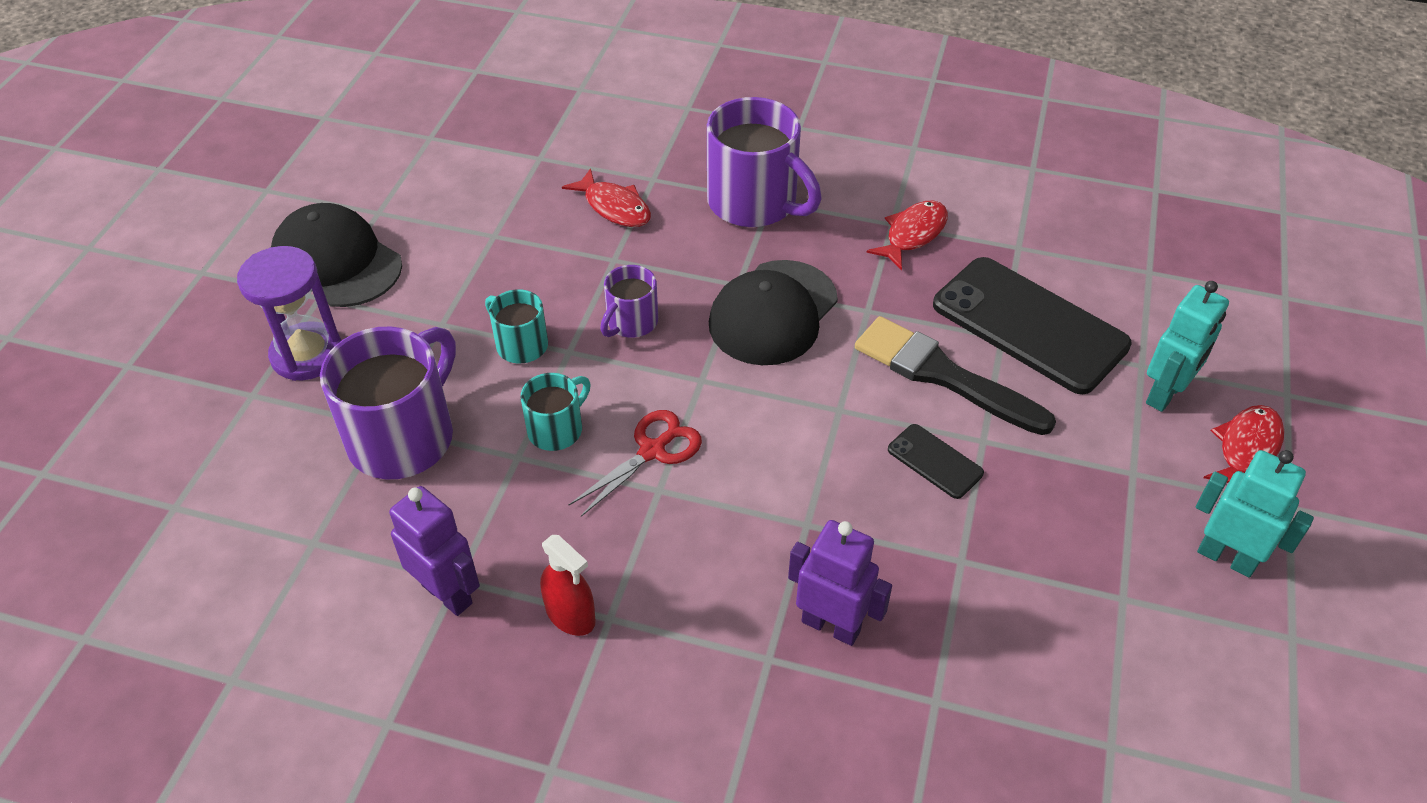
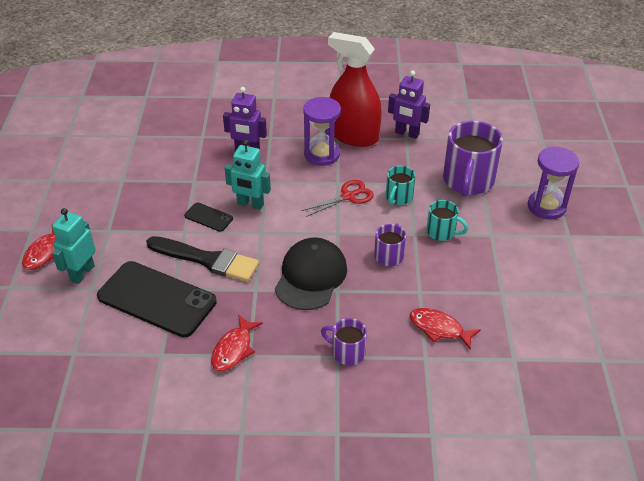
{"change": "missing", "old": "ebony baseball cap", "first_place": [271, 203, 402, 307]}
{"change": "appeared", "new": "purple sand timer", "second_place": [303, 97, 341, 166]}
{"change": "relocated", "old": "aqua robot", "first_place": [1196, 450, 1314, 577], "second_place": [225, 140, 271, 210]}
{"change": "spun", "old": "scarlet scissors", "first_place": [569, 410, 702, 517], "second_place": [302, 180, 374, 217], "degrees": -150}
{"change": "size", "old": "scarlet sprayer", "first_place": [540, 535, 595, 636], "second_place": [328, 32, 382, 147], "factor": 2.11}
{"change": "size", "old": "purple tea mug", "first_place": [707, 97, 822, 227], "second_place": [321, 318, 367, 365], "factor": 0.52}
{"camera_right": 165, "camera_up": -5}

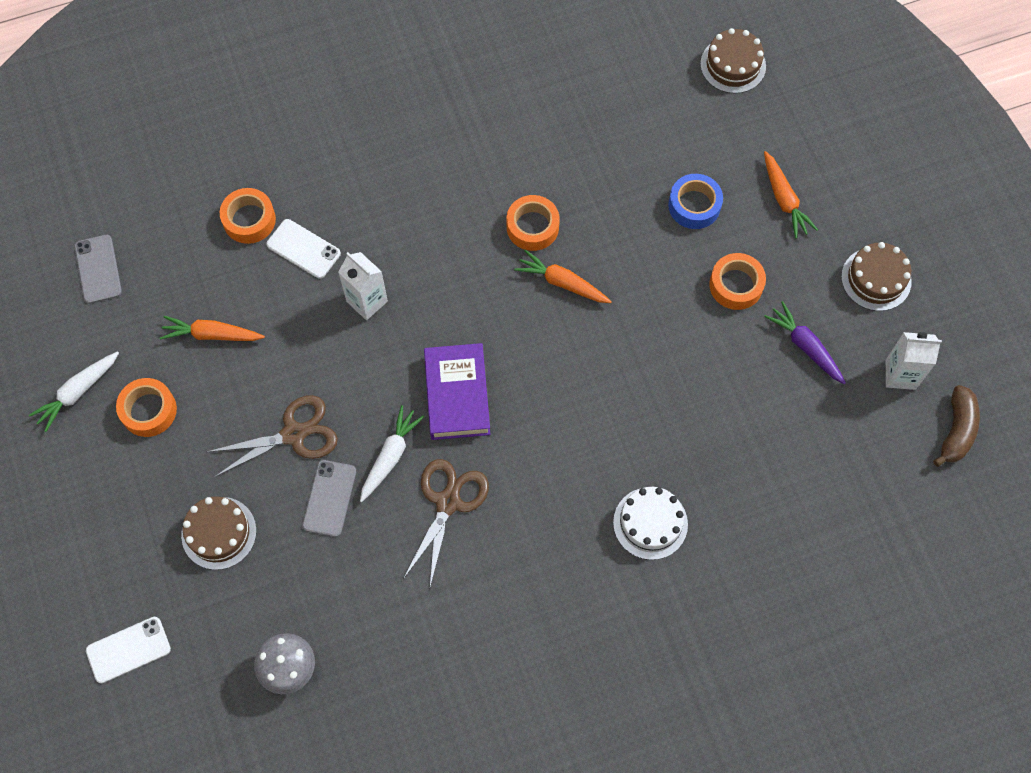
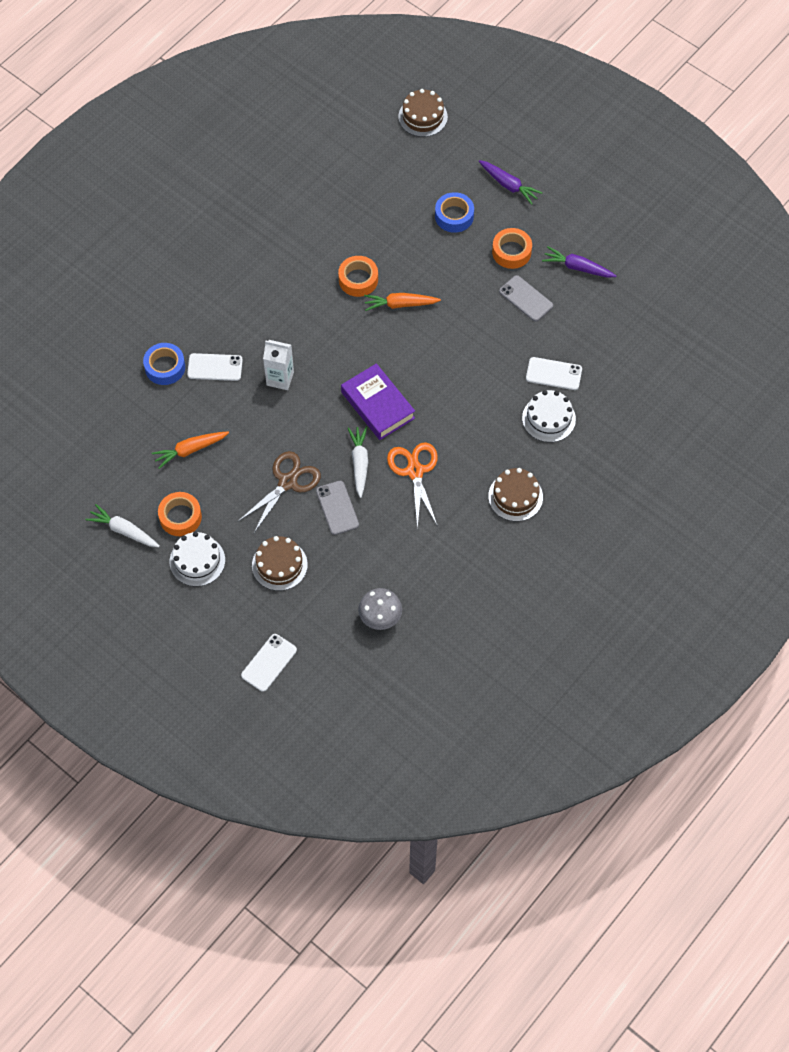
{"change": "missing", "old": "snow-white milk carton", "first_place": [886, 332, 942, 390]}
{"change": "missing", "old": "russet toy banana", "first_place": [933, 385, 980, 467]}
{"change": "appeared", "new": "snow-white gateau", "second_place": [170, 532, 225, 587]}
{"change": "appeared", "new": "snow-white phone", "second_place": [526, 357, 582, 390]}
{"change": "relocated", "old": "grey phone", "first_place": [74, 235, 122, 304], "second_place": [499, 275, 553, 322]}
{"change": "relocated", "old": "russet gateau", "first_place": [841, 242, 912, 311], "second_place": [488, 468, 543, 522]}
{"change": "colour", "old": "orange-coloured tape", "new": "royal blue tape", "first_place": [220, 188, 276, 244], "second_place": [143, 343, 185, 385]}
{"change": "colour", "old": "russet scissors", "new": "orange-coloured scissors", "first_place": [403, 459, 489, 587], "second_place": [387, 442, 438, 529]}
{"change": "colour", "old": "orange-coloured carrot", "new": "purple carrot", "first_place": [764, 151, 818, 238], "second_place": [479, 160, 542, 205]}
{"change": "spun", "old": "snow-white carrot", "first_place": [29, 351, 119, 432], "second_place": [85, 504, 160, 547], "degrees": 105}
{"camera_right": -30, "camera_up": -5}

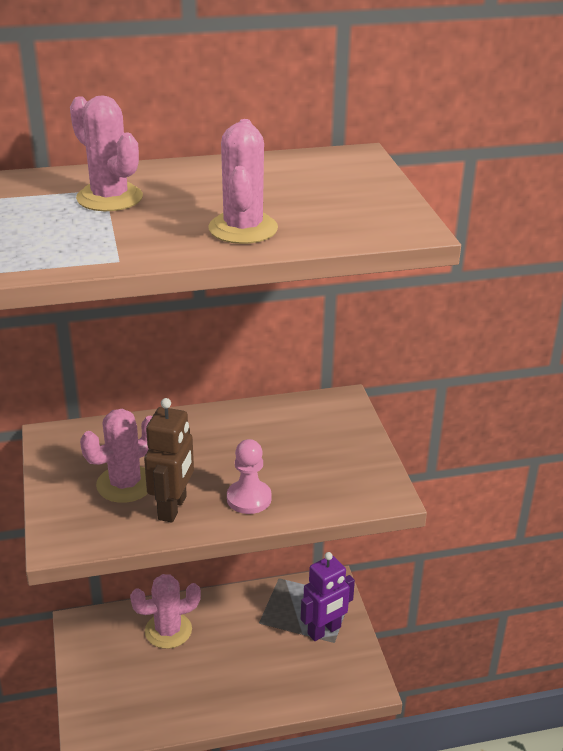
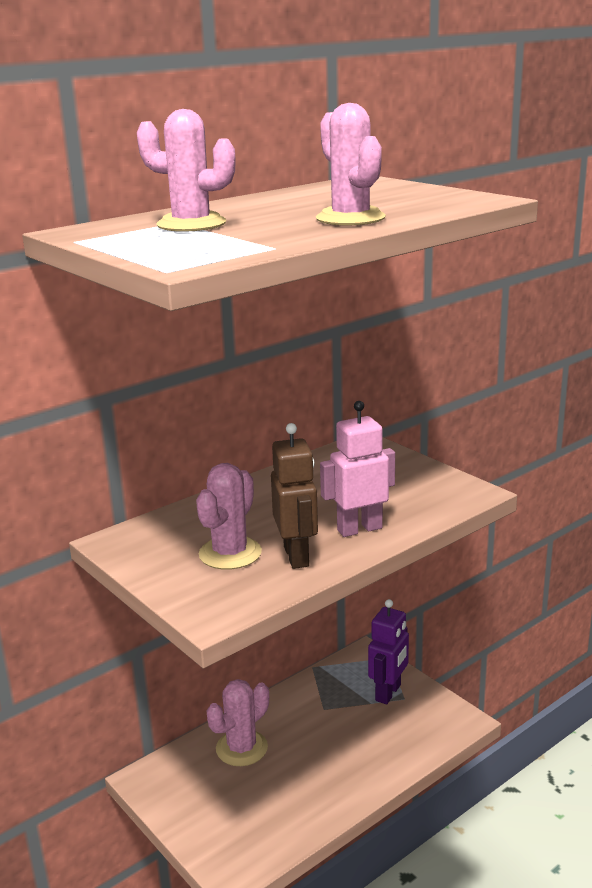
{"change": "exchanged", "old": "pink chess pawn", "new": "pink robot", "first_place": [227, 439, 272, 514], "second_place": [320, 401, 395, 537]}
{"camera_right": -25, "camera_up": -10}

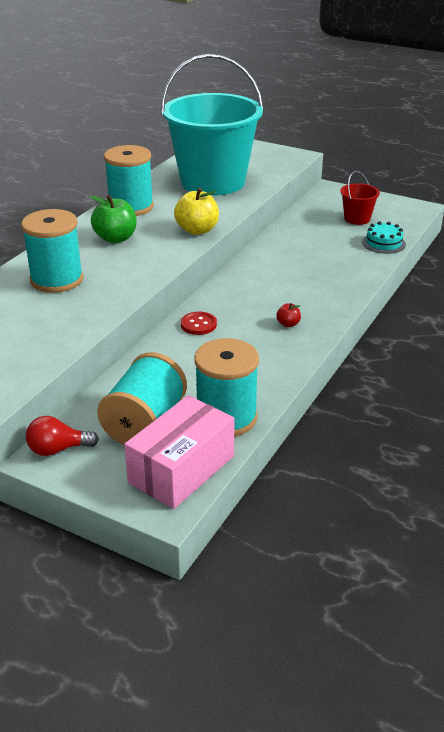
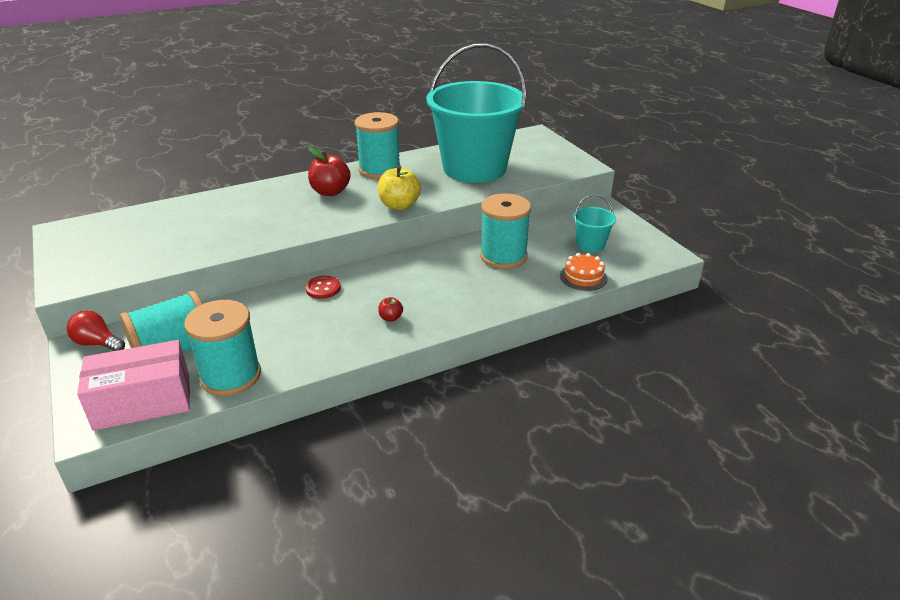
{"change": "relocated", "old": "aqua bobbin", "first_place": [21, 209, 83, 293], "second_place": [480, 193, 531, 269]}
{"change": "colour", "old": "emerald apple", "new": "scarlet apple", "first_place": [89, 195, 137, 243], "second_place": [308, 147, 351, 196]}
{"change": "colour", "old": "scarlet pail", "new": "aqua pail", "first_place": [340, 171, 380, 225], "second_place": [573, 194, 616, 252]}
{"change": "colour", "old": "aqua gateau", "new": "orange-coloured gateau", "first_place": [362, 221, 406, 254], "second_place": [560, 253, 608, 291]}
{"camera_right": 35, "camera_up": 0}

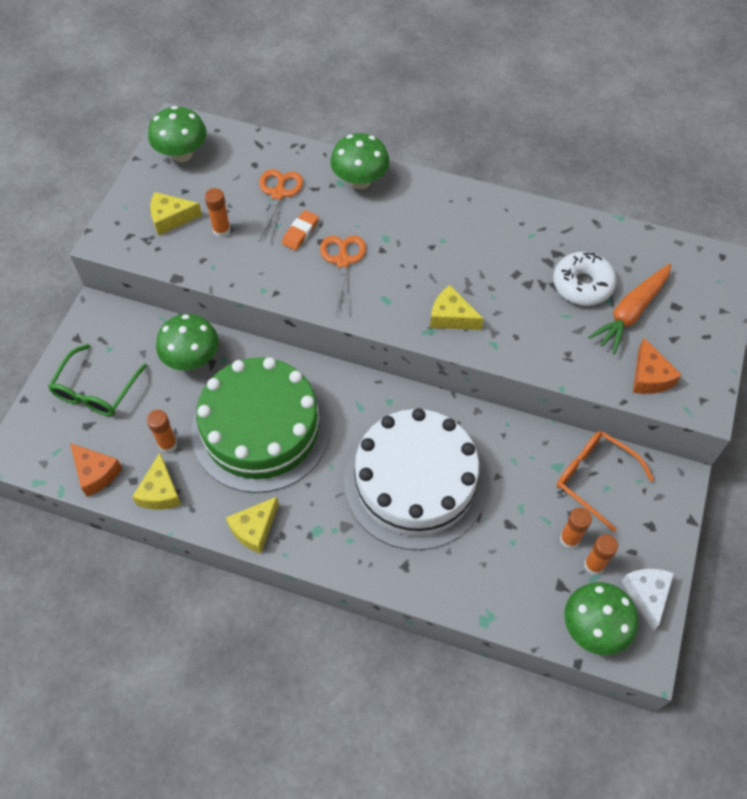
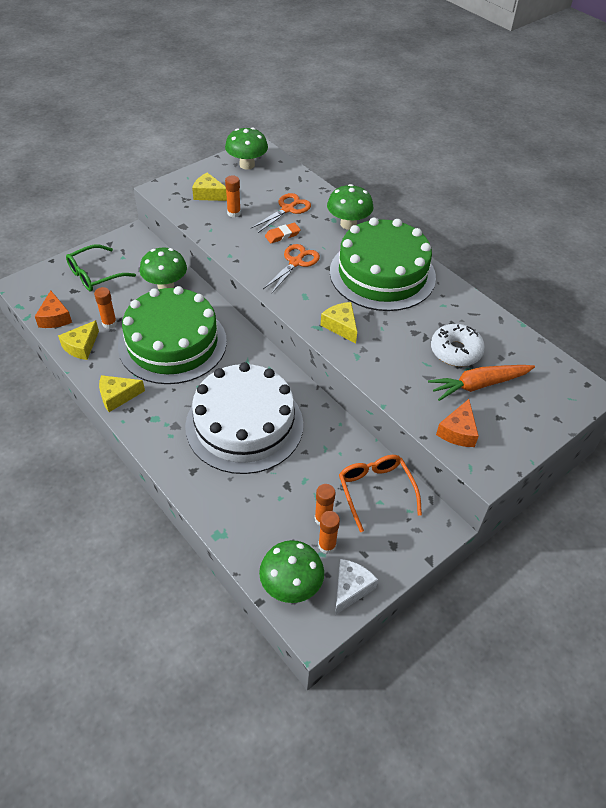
{"change": "appeared", "new": "emerald gateau", "second_place": [330, 218, 436, 311]}
{"camera_right": 30, "camera_up": -10}

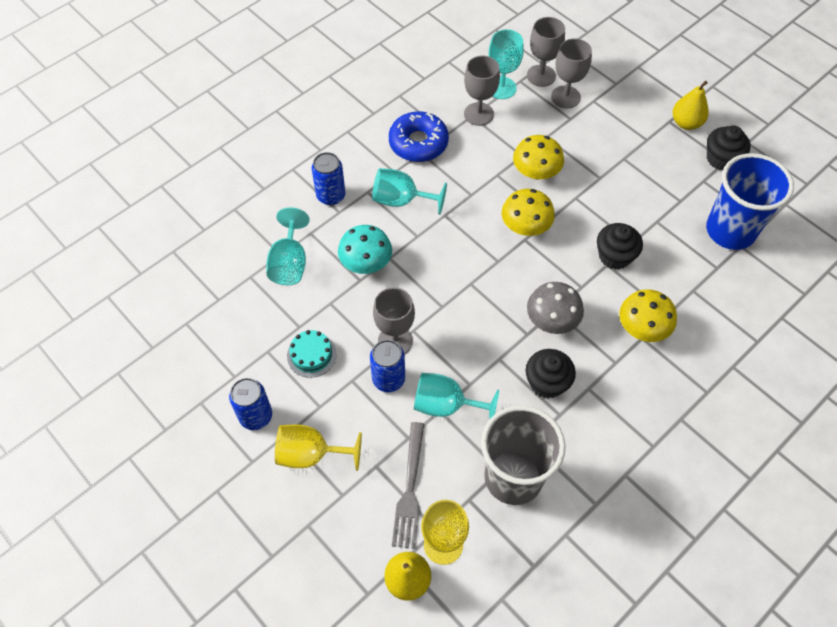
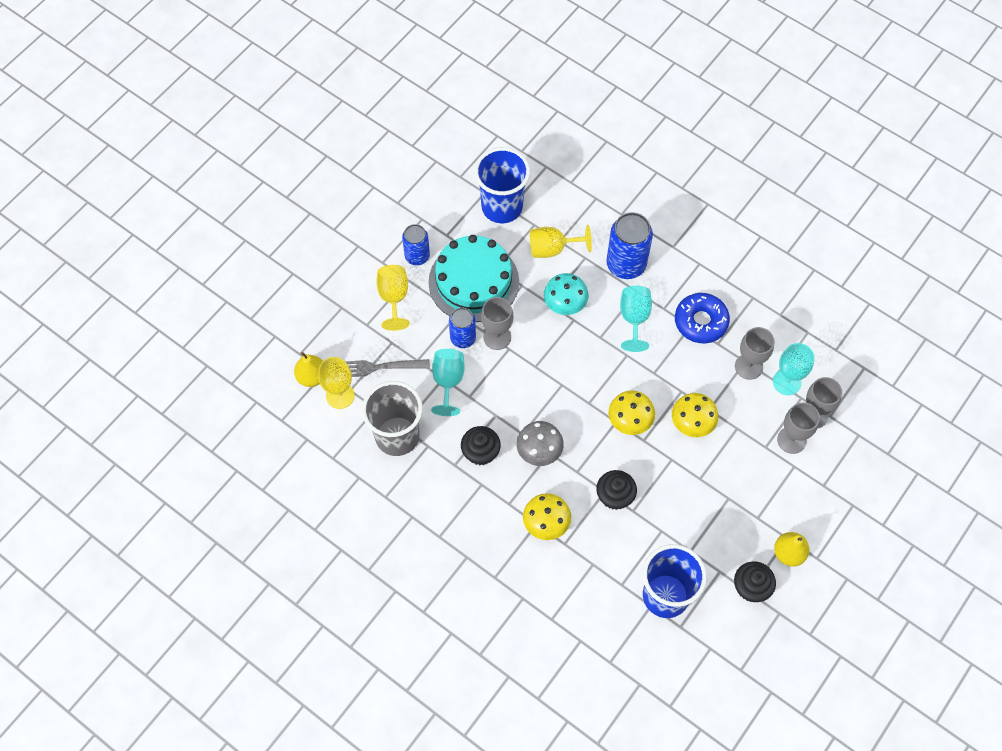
{"change": "appeared", "new": "royal blue cup", "second_place": [474, 147, 530, 223]}
{"change": "colour", "old": "aqua goblet", "new": "golden goblet", "first_place": [266, 207, 310, 285], "second_place": [530, 225, 592, 258]}
{"change": "size", "old": "aqua gateau", "first_place": [287, 330, 337, 378], "second_place": [429, 235, 519, 322], "factor": 2.36}
{"change": "size", "old": "royal blue tin", "first_place": [312, 152, 345, 205], "second_place": [606, 212, 653, 279], "factor": 1.6}
{"camera_right": 80, "camera_up": 5}

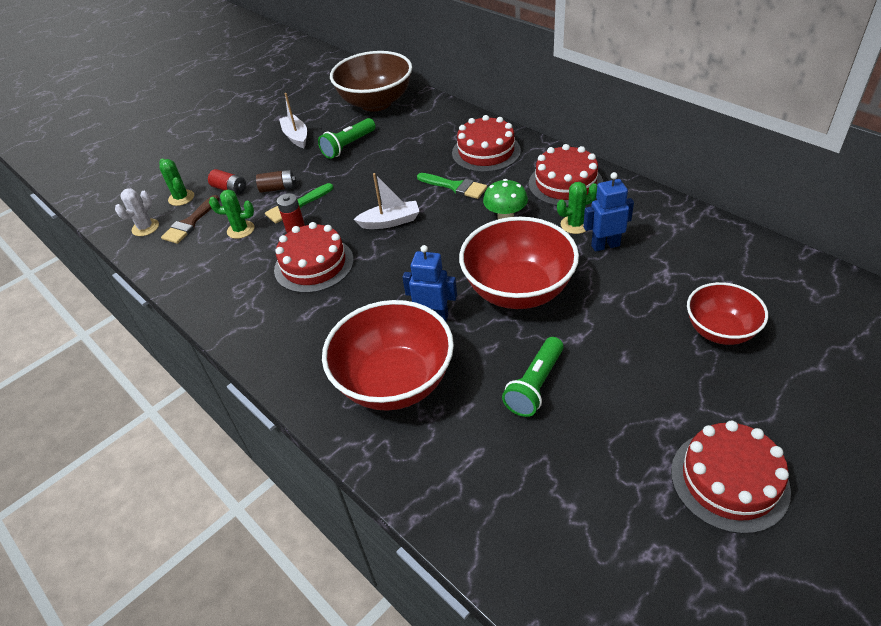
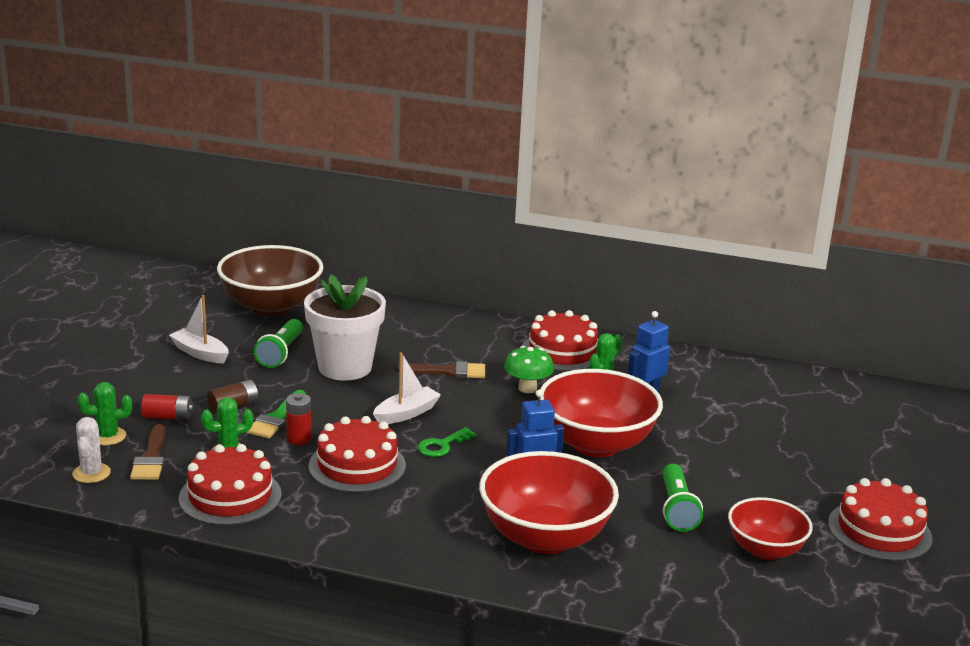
{"change": "appeared", "new": "snow-white flower pot", "second_place": [304, 275, 386, 381]}
{"change": "appeared", "new": "emerald key", "second_place": [418, 427, 476, 457]}
{"change": "relocated", "old": "scarlet gateau", "first_place": [452, 115, 521, 172], "second_place": [179, 444, 282, 526]}
{"change": "relocated", "old": "scarlet deep dish", "first_place": [687, 282, 768, 345], "second_place": [728, 497, 813, 560]}
{"change": "colour", "old": "emerald paint brush", "new": "russet paint brush", "first_place": [417, 173, 487, 199], "second_place": [397, 361, 485, 378]}
{"change": "spun", "old": "emerald saguaro cactus", "first_place": [159, 158, 194, 206], "second_place": [77, 382, 132, 445], "degrees": -45}
{"camera_right": -35, "camera_up": -20}

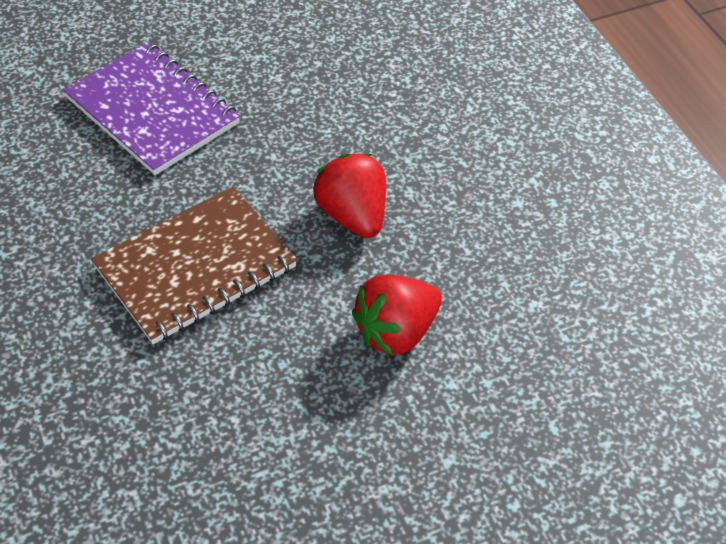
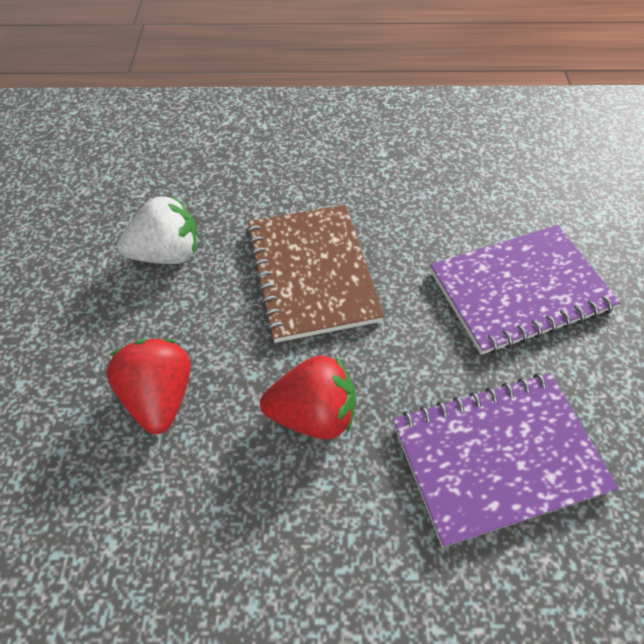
{"change": "appeared", "new": "snow-white berry", "second_place": [118, 195, 198, 264]}
{"change": "appeared", "new": "purple notebook", "second_place": [393, 373, 618, 547]}
{"camera_right": 115, "camera_up": 5}

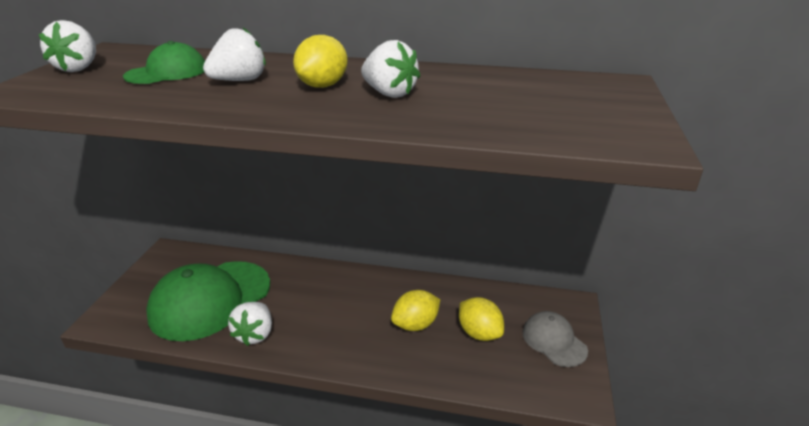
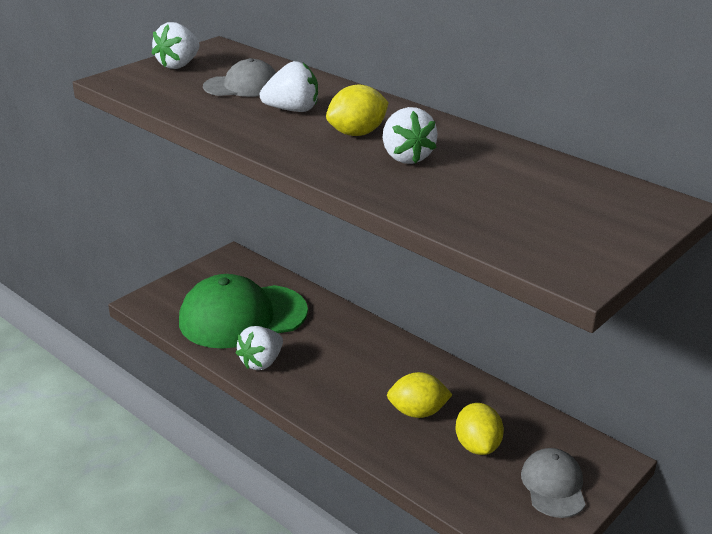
{"change": "colour", "old": "emerald baseball cap", "new": "grey baseball cap", "first_place": [123, 41, 205, 84], "second_place": [203, 58, 276, 97]}
{"camera_right": 30, "camera_up": 0}

